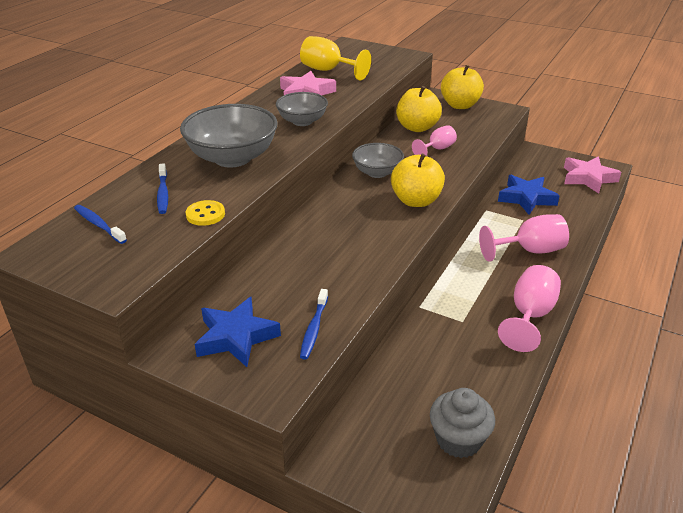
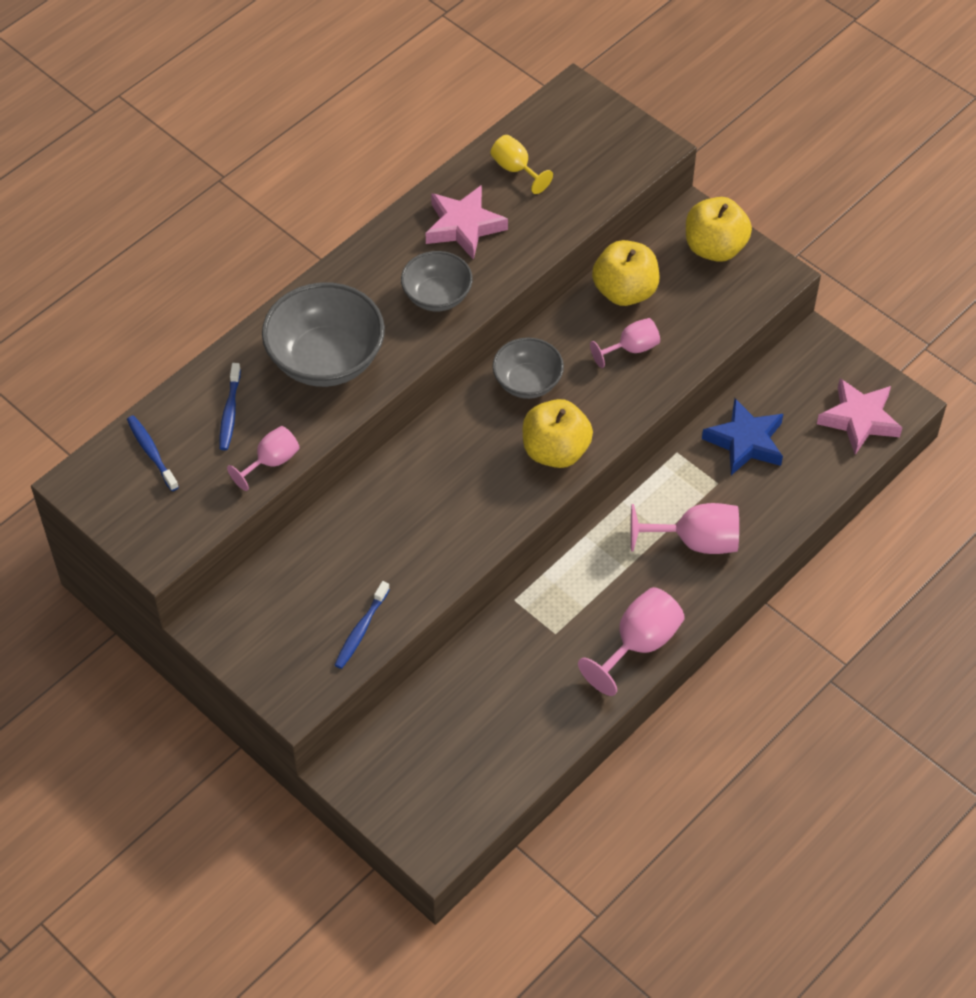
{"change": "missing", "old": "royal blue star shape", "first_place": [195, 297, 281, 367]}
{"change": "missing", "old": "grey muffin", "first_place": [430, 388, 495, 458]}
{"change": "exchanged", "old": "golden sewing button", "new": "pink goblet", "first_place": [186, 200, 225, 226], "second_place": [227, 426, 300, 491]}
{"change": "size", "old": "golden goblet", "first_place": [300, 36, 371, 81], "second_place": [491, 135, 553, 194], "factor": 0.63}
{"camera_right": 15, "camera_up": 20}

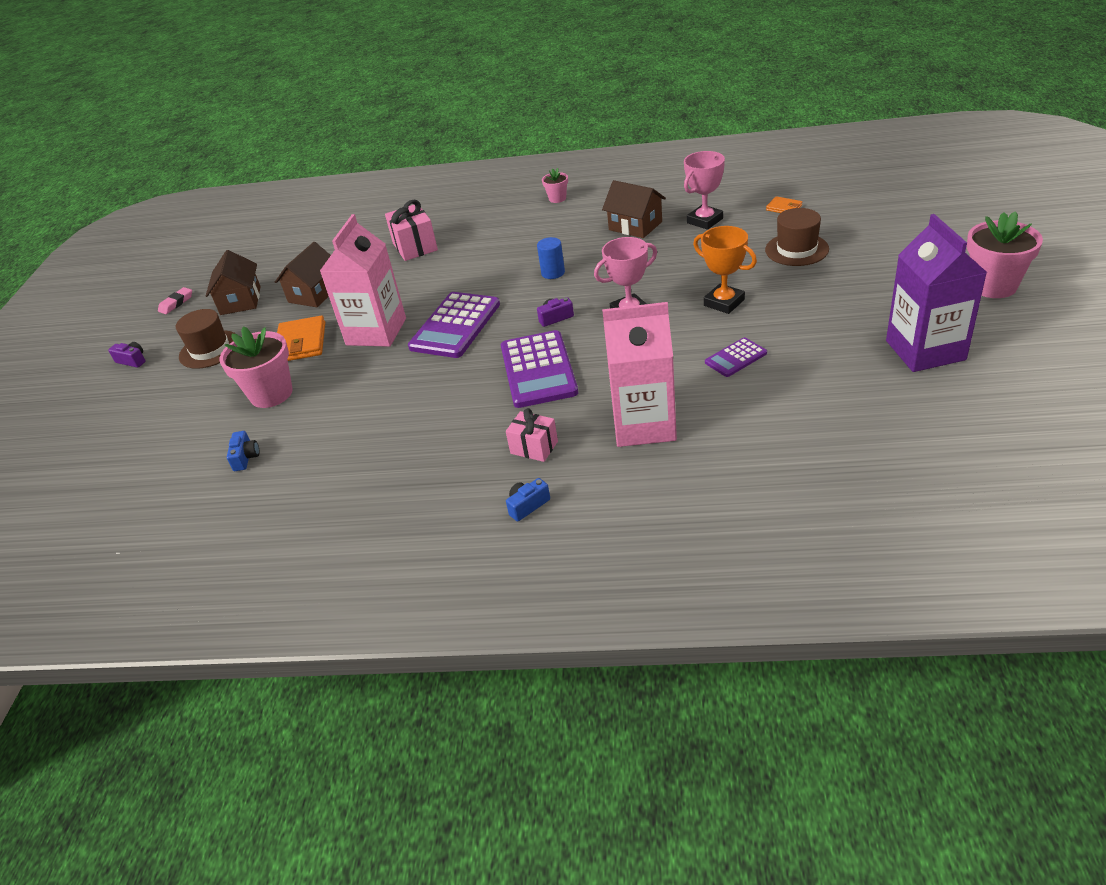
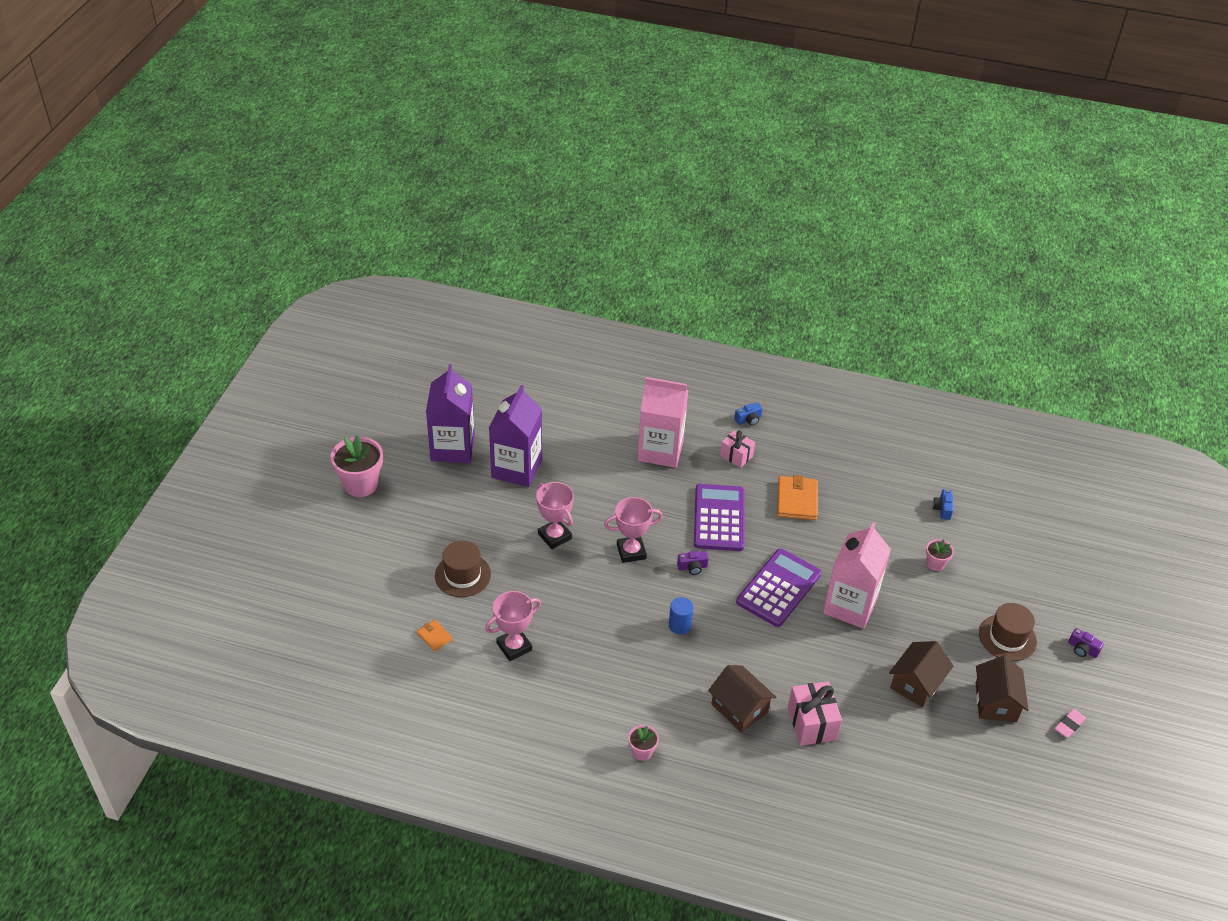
{"change": "missing", "old": "purple adding machine", "first_place": [705, 337, 767, 377]}
{"change": "appeared", "new": "purple milk carton", "second_place": [489, 385, 542, 487]}
{"change": "relocated", "old": "orange-coloured wallet", "first_place": [277, 316, 325, 361], "second_place": [777, 475, 818, 520]}
{"change": "relocated", "old": "russet cottage", "first_place": [602, 180, 666, 238], "second_place": [708, 665, 776, 733]}
{"change": "colour", "old": "orange-coloured award cup", "new": "pink award cup", "first_place": [693, 226, 757, 314], "second_place": [536, 482, 574, 549]}
{"change": "size", "old": "pink flower pot", "first_place": [220, 326, 293, 408], "second_place": [926, 539, 954, 571], "factor": 0.51}
{"camera_right": -175, "camera_up": 5}

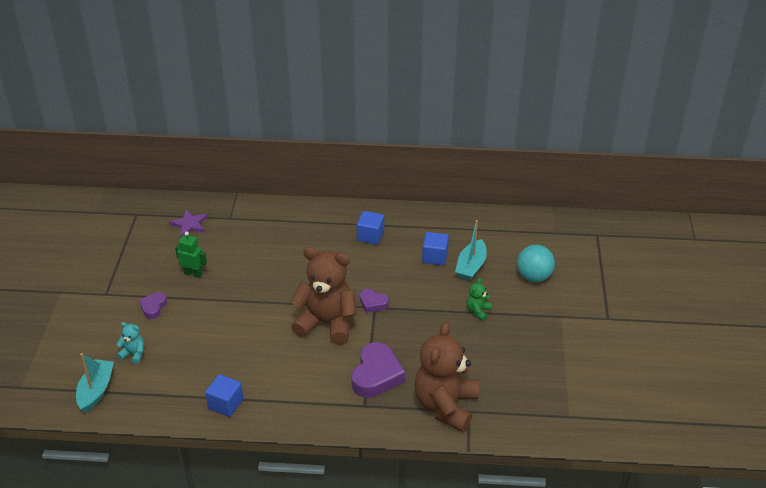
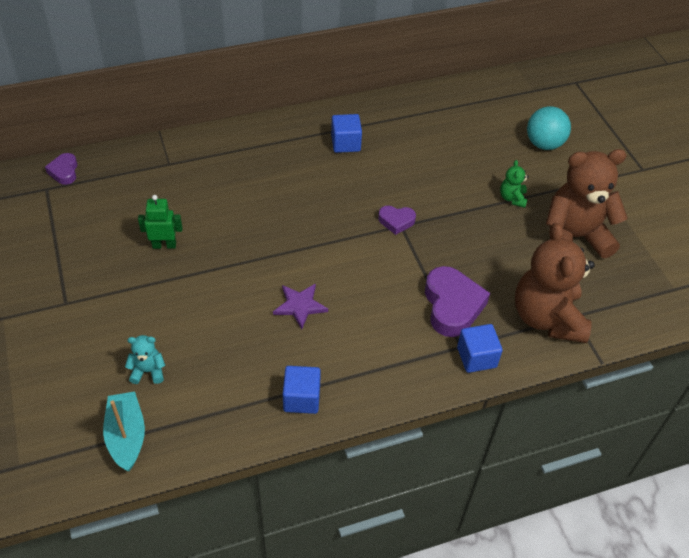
{"change": "missing", "old": "aqua toy boat", "first_place": [455, 220, 487, 281]}
{"change": "relocated", "old": "purple love heart", "first_place": [139, 292, 167, 319], "second_place": [45, 153, 77, 185]}
{"change": "relocated", "old": "purple star shape", "first_place": [169, 210, 208, 237], "second_place": [273, 284, 328, 329]}
{"change": "relocated", "old": "russet stuffed bear", "first_place": [290, 247, 357, 345], "second_place": [546, 149, 628, 259]}
{"change": "relocated", "old": "royal blue cube", "first_place": [422, 232, 449, 265], "second_place": [457, 324, 503, 373]}
{"camera_right": -25, "camera_up": 10}

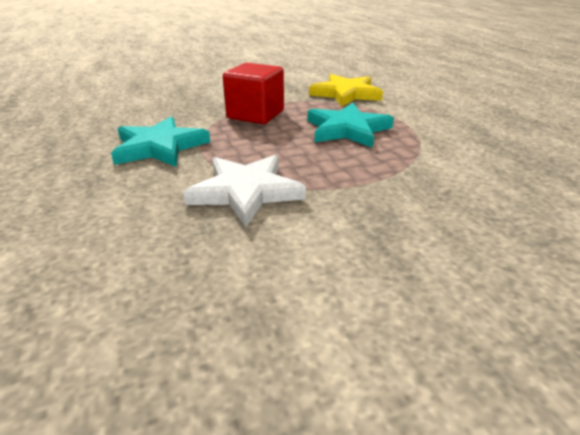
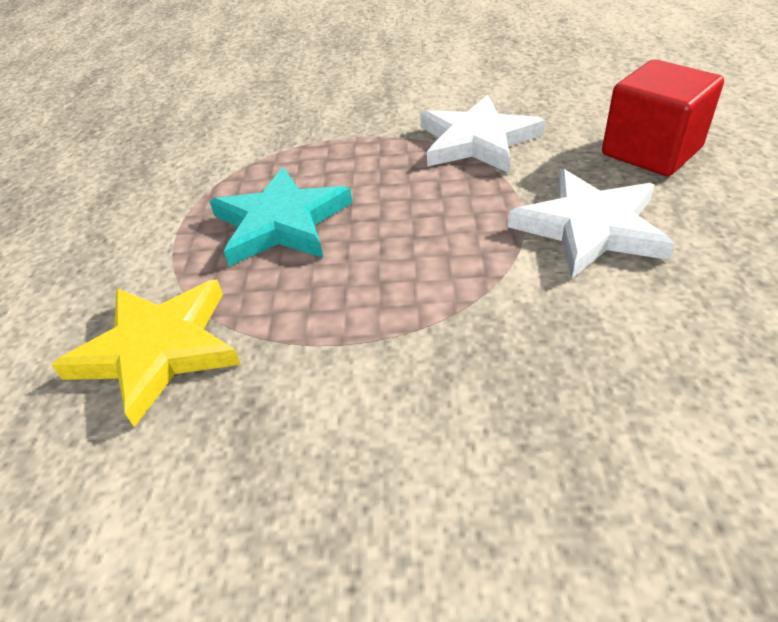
{"change": "relocated", "old": "scarlet cube", "first_place": [223, 63, 284, 124], "second_place": [602, 60, 724, 176]}
{"change": "colour", "old": "aqua star shape", "new": "snow-white star shape", "first_place": [111, 116, 210, 167], "second_place": [508, 169, 675, 279]}
{"camera_right": -155, "camera_up": 10}

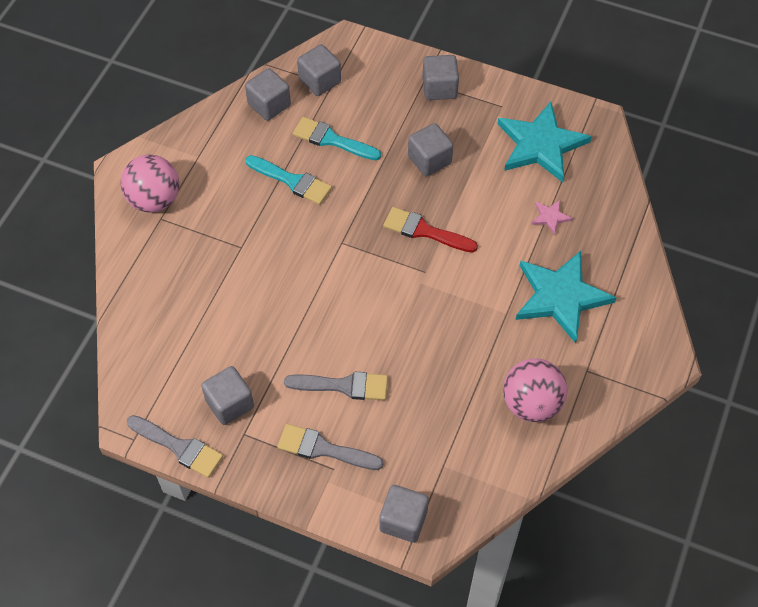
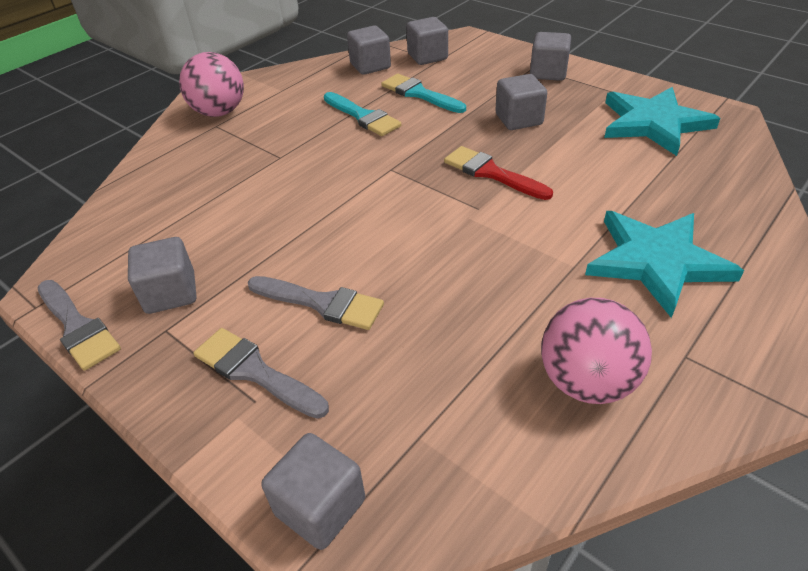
{"change": "missing", "old": "pink star shape", "first_place": [532, 200, 573, 235]}
{"camera_right": 20, "camera_up": -15}

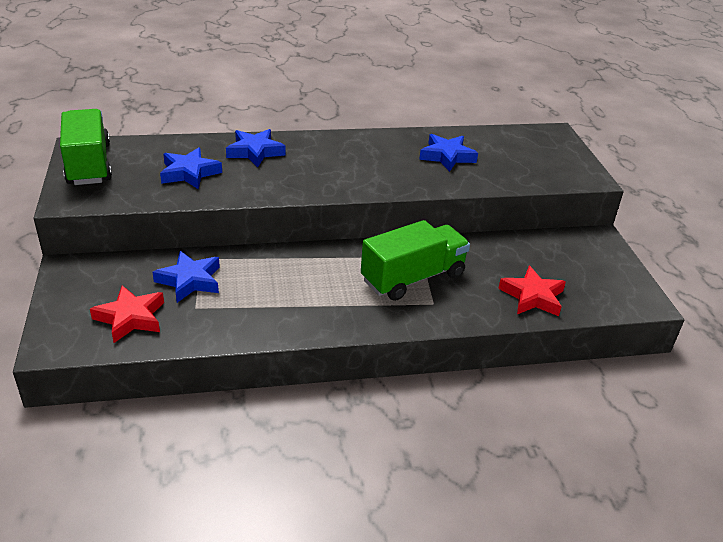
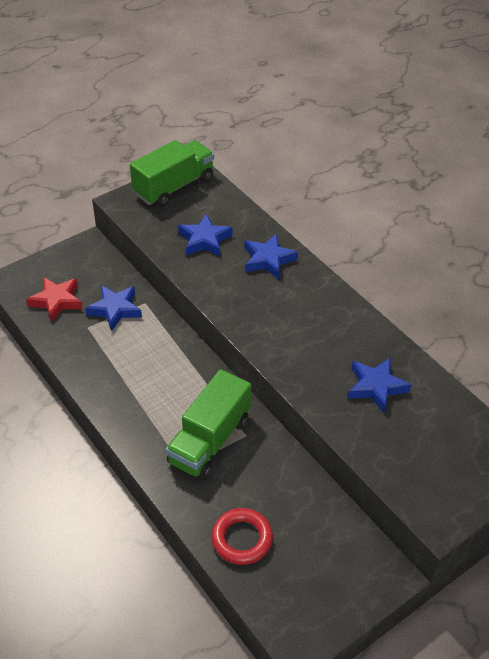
{"change": "exchanged", "old": "scarlet star shape", "new": "scarlet ring", "first_place": [498, 266, 566, 316], "second_place": [211, 508, 273, 565]}
{"change": "spun", "old": "emerald lorry", "first_place": [361, 220, 470, 301], "second_place": [166, 369, 251, 480], "degrees": 90}
{"camera_right": 65, "camera_up": 10}

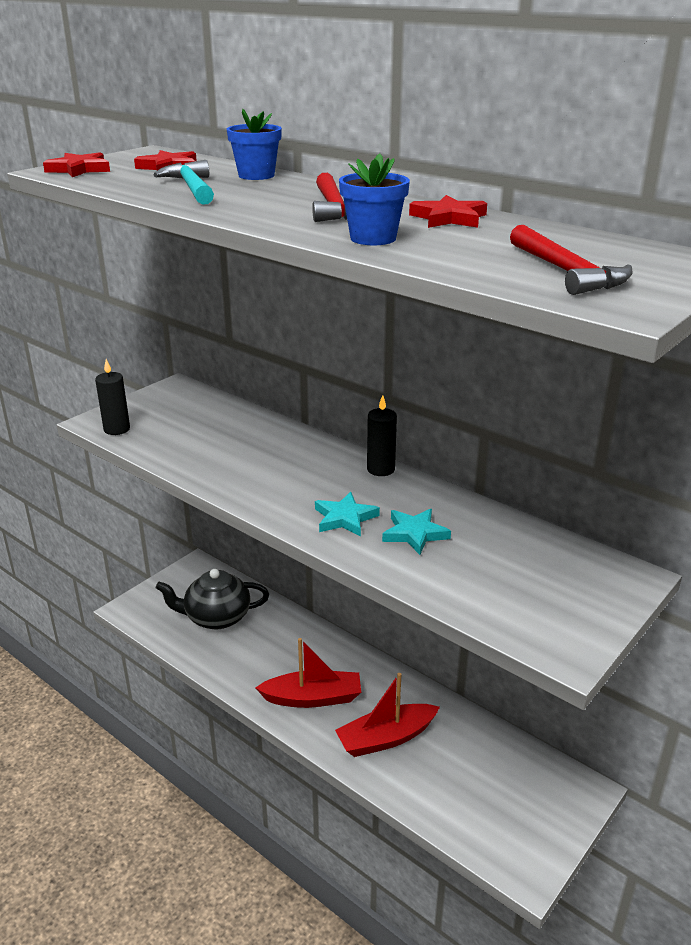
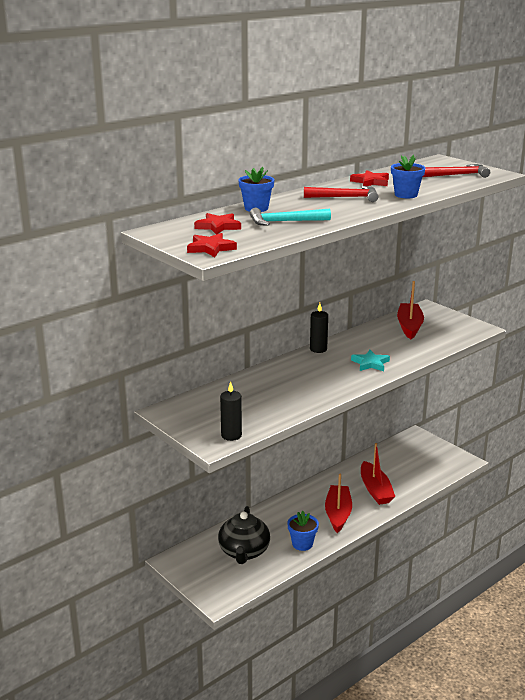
{"change": "missing", "old": "aqua star shape", "first_place": [382, 509, 451, 555]}
{"change": "appeared", "new": "royal blue flower pot", "second_place": [287, 511, 319, 551]}
{"change": "appeared", "new": "scarlet toy boat", "second_place": [397, 281, 424, 339]}
{"camera_right": -80, "camera_up": -5}

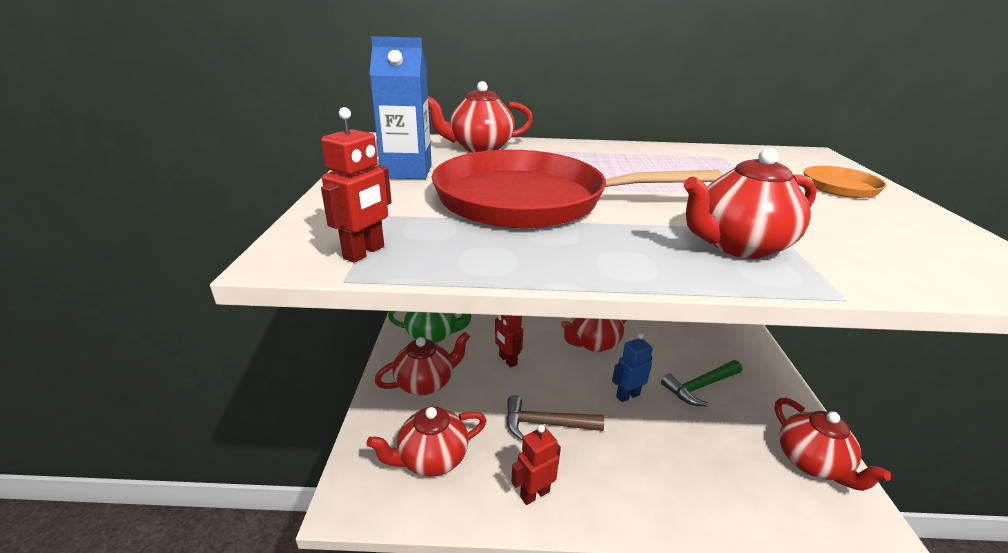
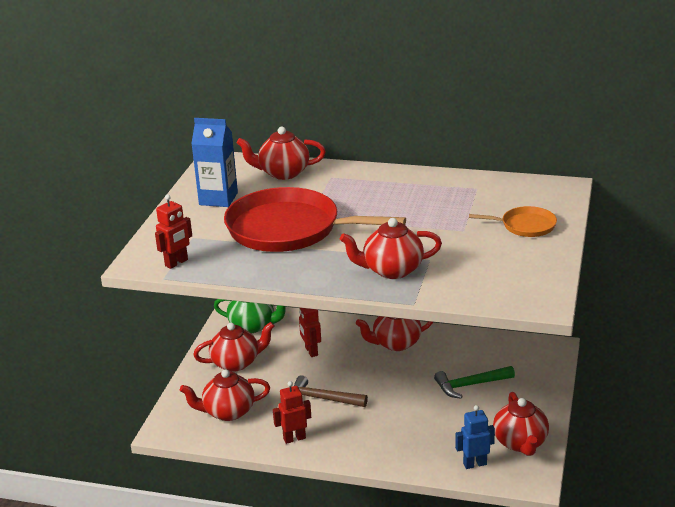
{"change": "relocated", "old": "royal blue robot", "first_place": [612, 333, 653, 402], "second_place": [455, 405, 495, 469]}
{"camera_right": 15, "camera_up": 0}

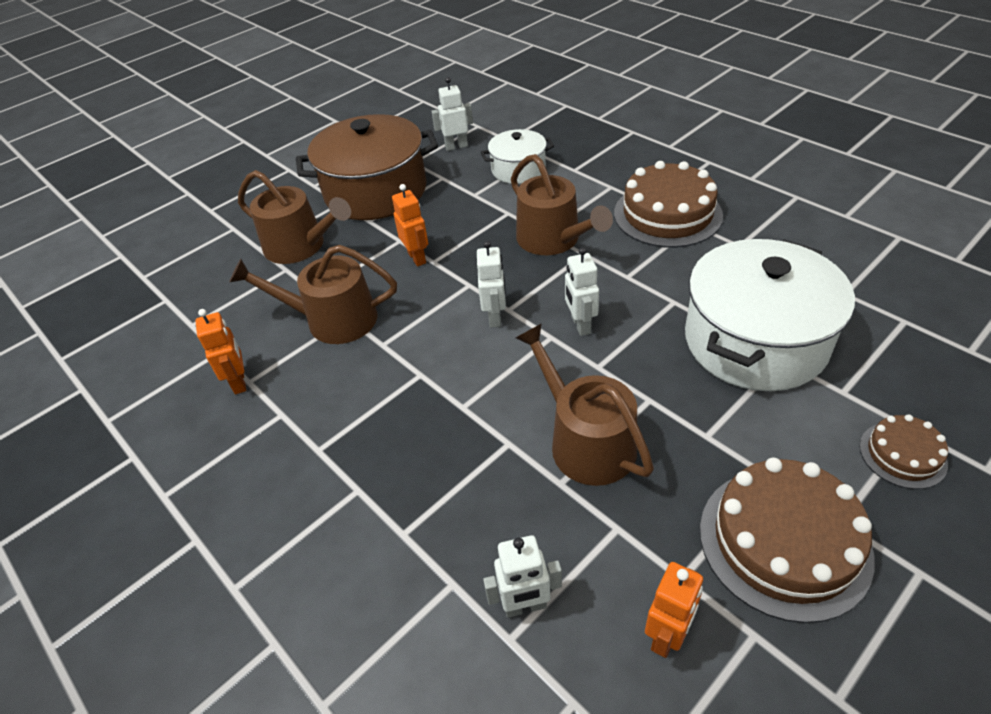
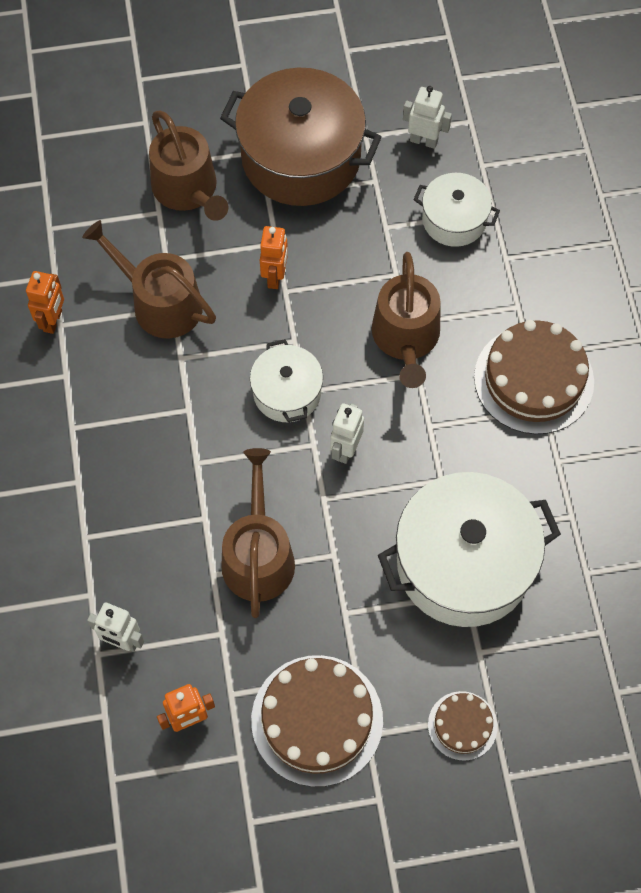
{"change": "exchanged", "old": "snow-white robot", "new": "snow-white stockpot", "first_place": [477, 241, 506, 328], "second_place": [250, 339, 323, 422]}
{"camera_right": 30, "camera_up": 20}

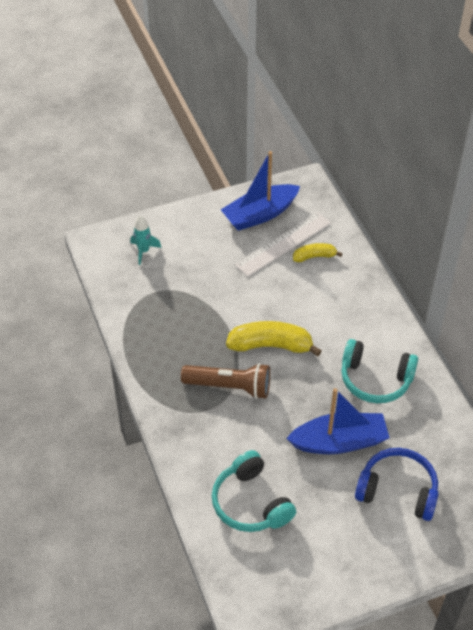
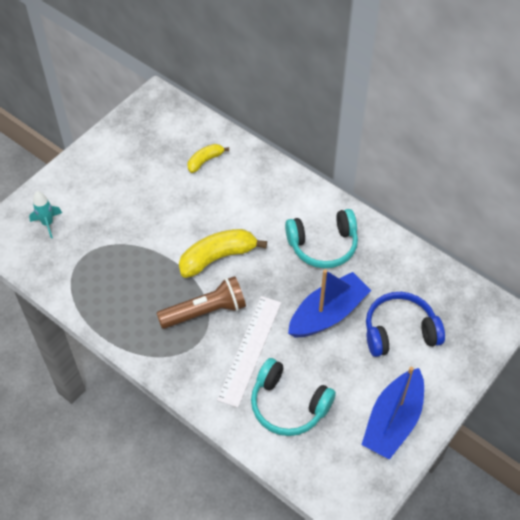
{"change": "relocated", "old": "royal blue toy boat", "first_place": [221, 151, 300, 231], "second_place": [361, 367, 424, 459]}
{"change": "relocated", "old": "snow-white straightedge", "first_place": [235, 212, 331, 277], "second_place": [217, 296, 281, 408]}
{"camera_right": -30, "camera_up": 5}

